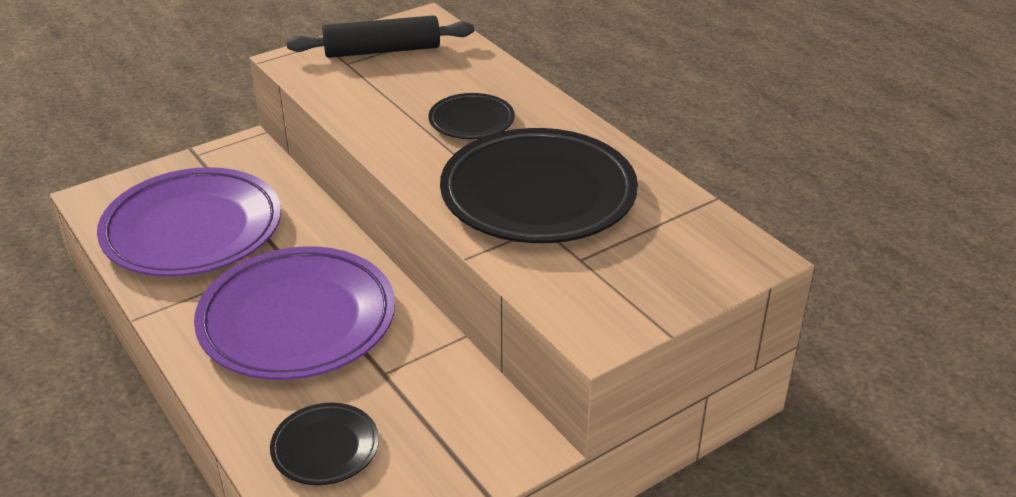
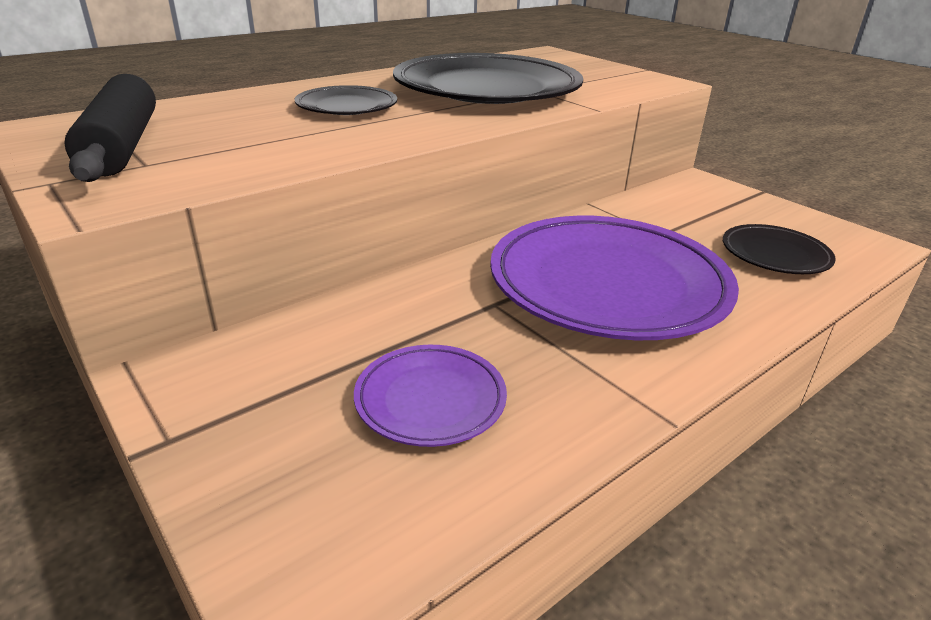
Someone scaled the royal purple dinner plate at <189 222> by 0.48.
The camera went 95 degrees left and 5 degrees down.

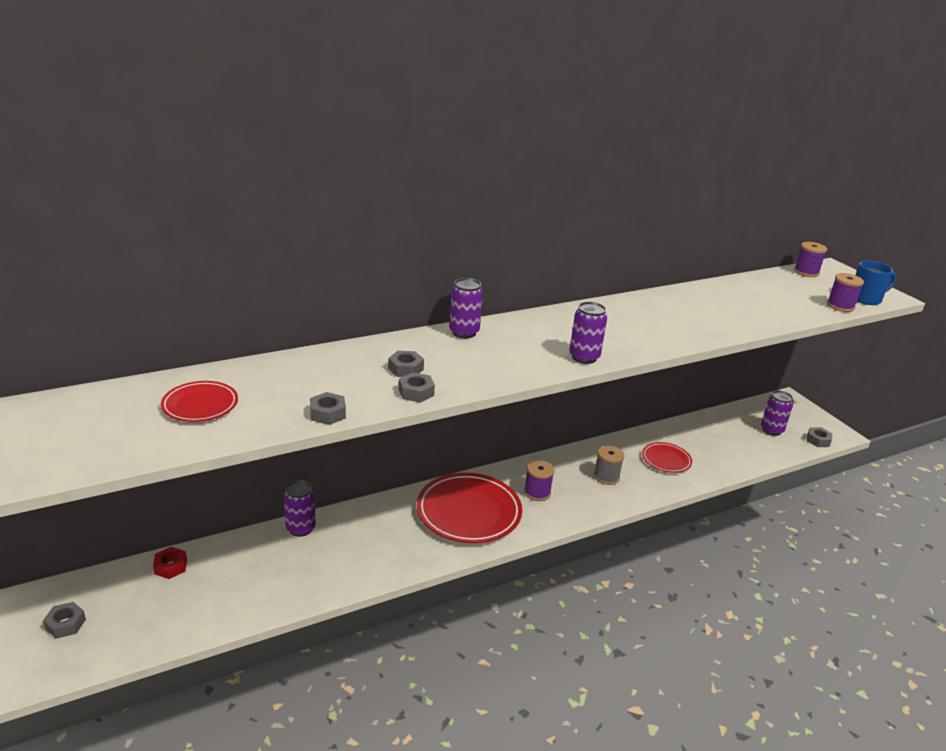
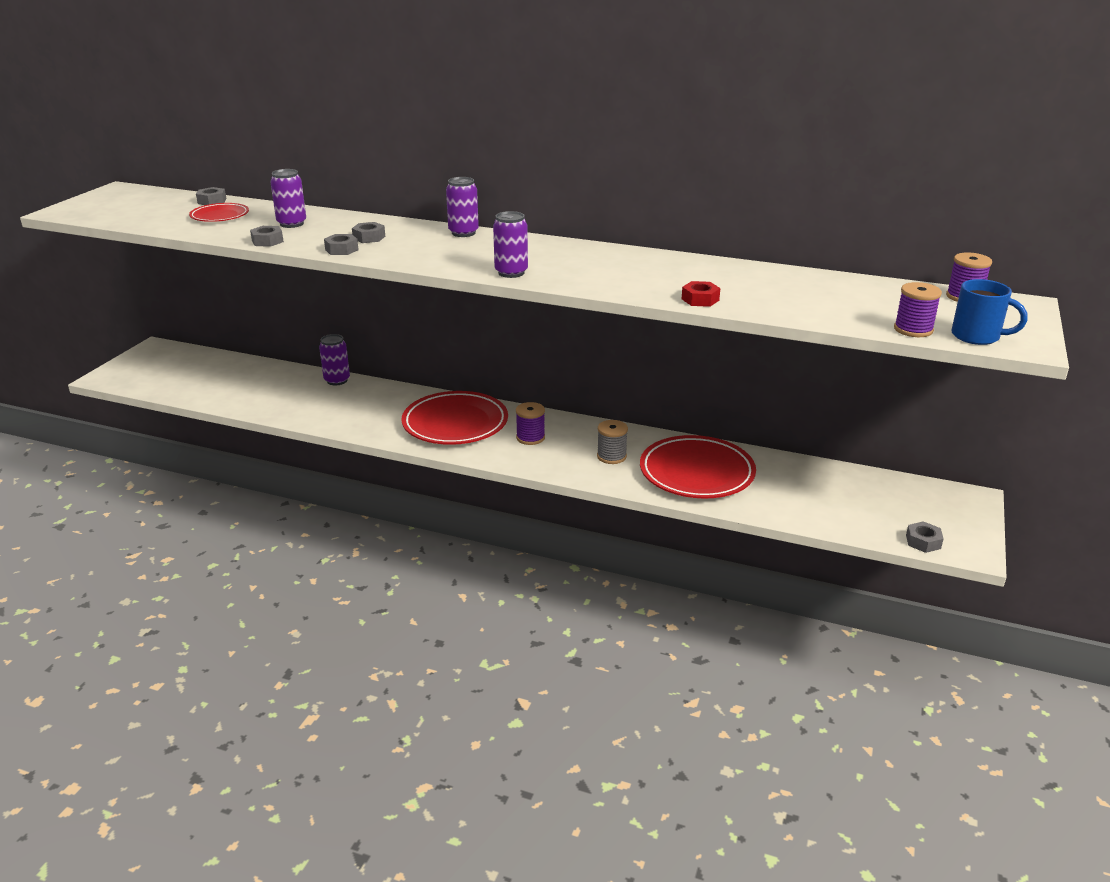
Someone carried the ash-grey nut from <64 620> to <211 196>.
Someone carried the crimson nut from <170 563> to <701 294>.
Someone carried the royal purple tin from <777 413> to <288 198>.
Someone scaled the crimson dinner plate at <667 457> by 1.89.
The camera went 50 degrees right and 0 degrees up.

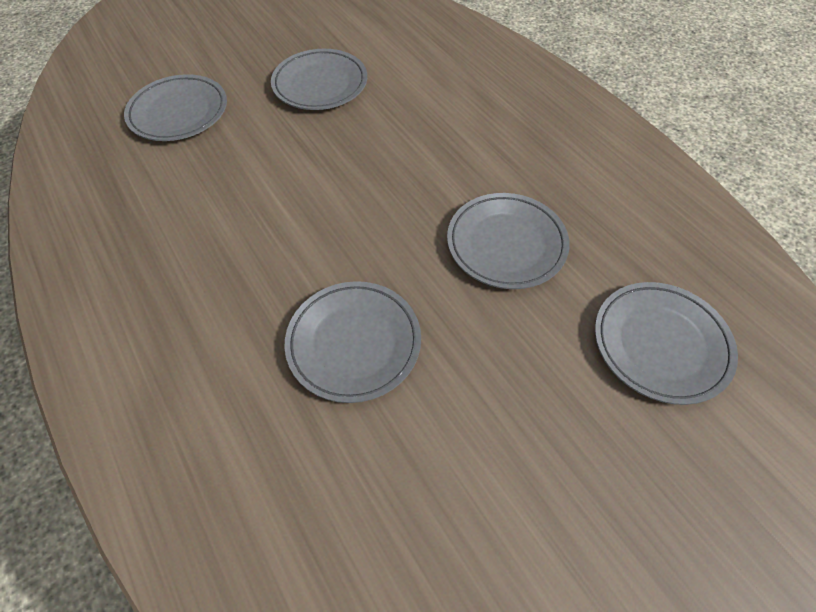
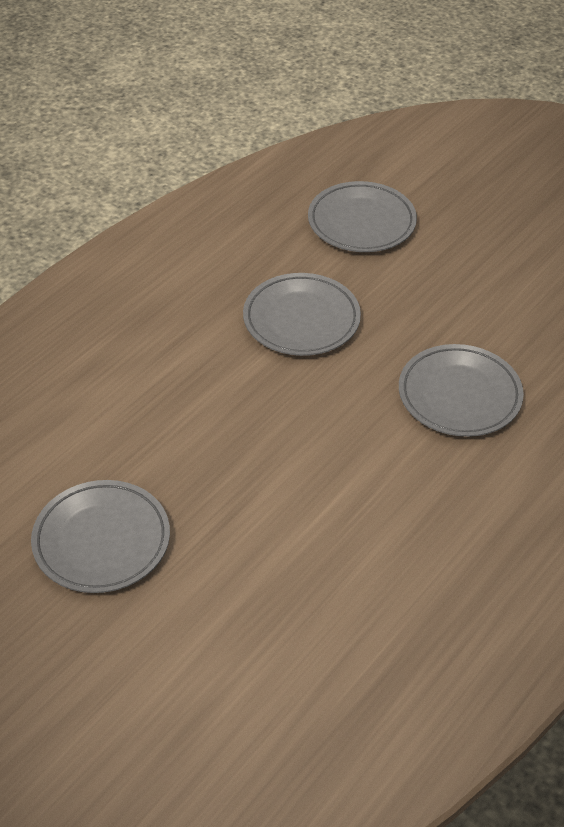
Someone took away the ash-grey dinner plate at <175 107>.
The camera went 110 degrees left and 10 degrees down.

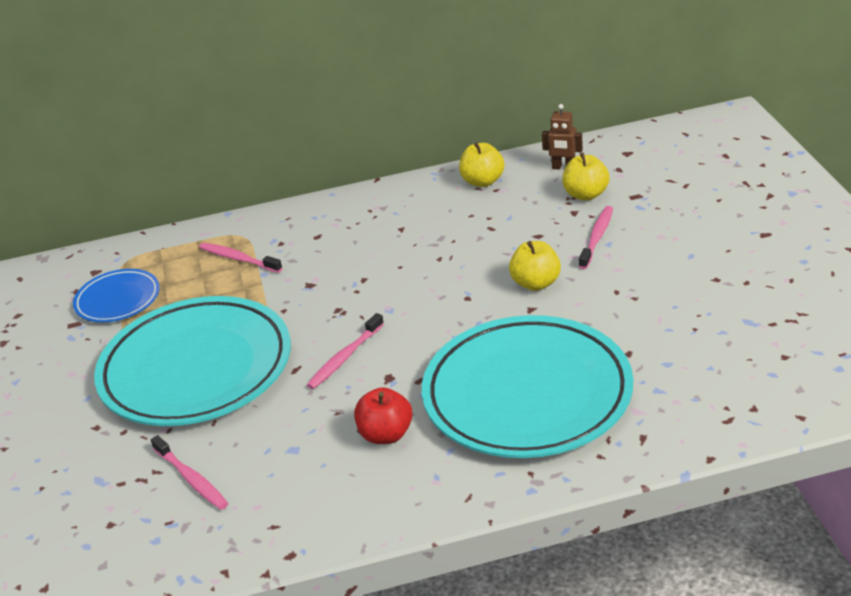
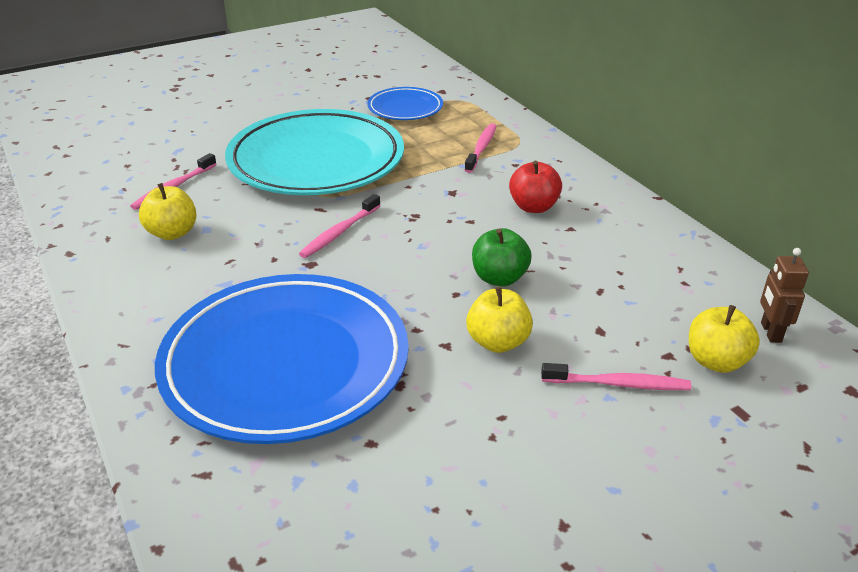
Someone put down the leaf-green apple fruit at <502 257>.
Someone carried the crimson apple fruit from <383 415> to <535 187>.
Someone carried the golden apple fruit from <482 164> to <167 211>.
Someone repainted the turquoise dinner plate at <527 386>, which became the cobalt dinner plate at <282 359>.
Someone rotated the pink dental brush at <345 351> by 75 degrees counterclockwise.
The camera went 70 degrees right and 0 degrees up.

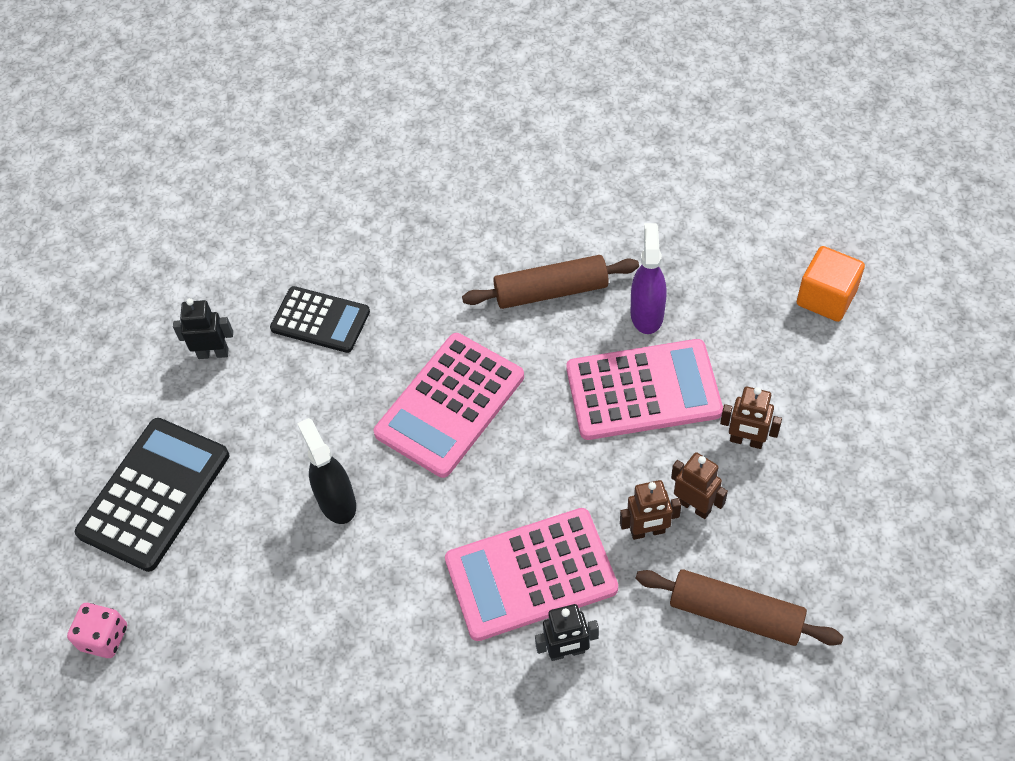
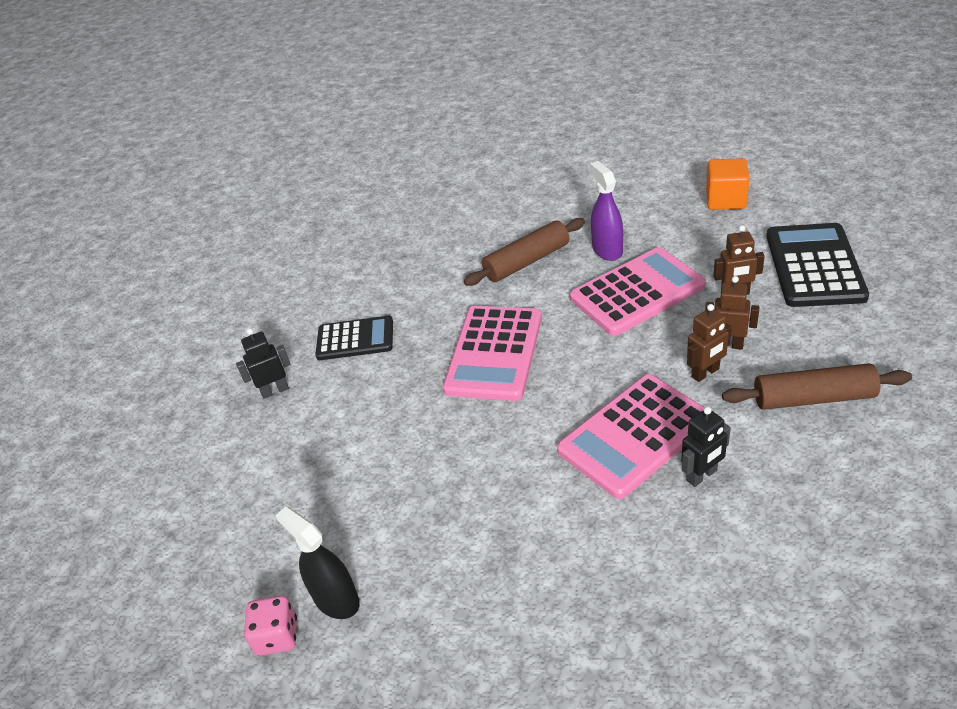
Someone carried the jet-black adding machine from <152 495> to <817 265>.
Someone carried the jet-black spray cleaner from <326 471> to <317 562>.
The camera went 20 degrees left and 15 degrees down.

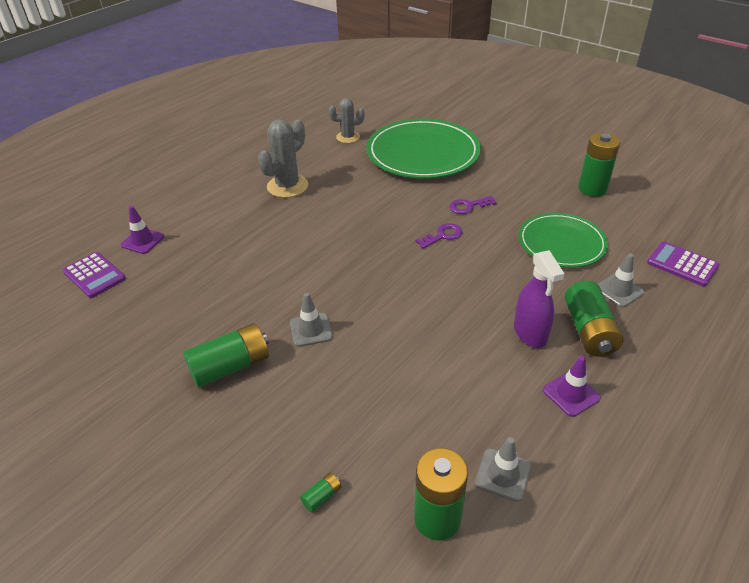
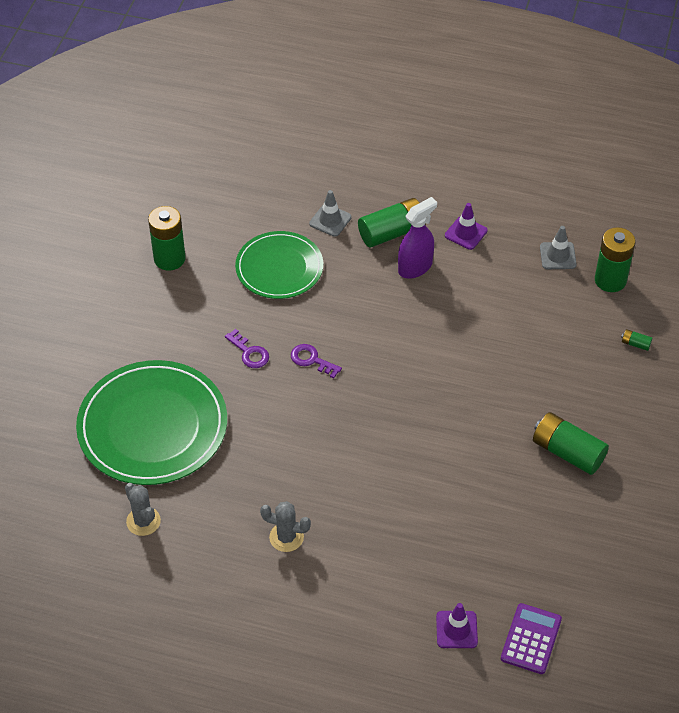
Someone took away the ash-grey traffic cone at <311 320>.
Someone took away the royal purple adding machine at <683 264>.
Someone scaled the ash-grey prickly plant at <283 158> by 0.64.
The camera went 115 degrees left and 10 degrees up.

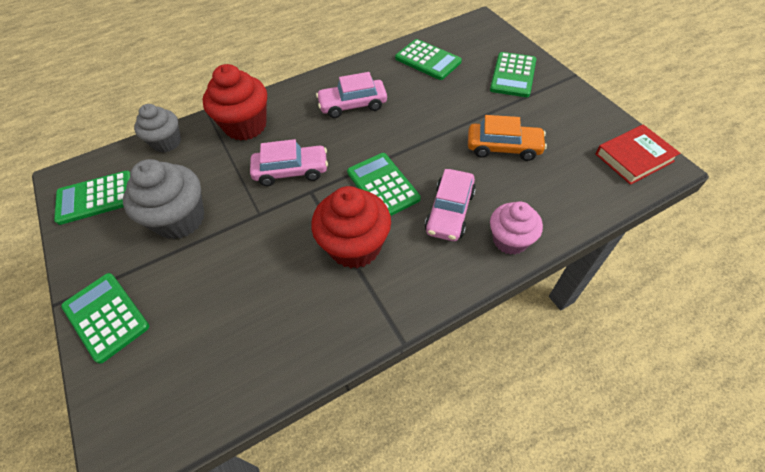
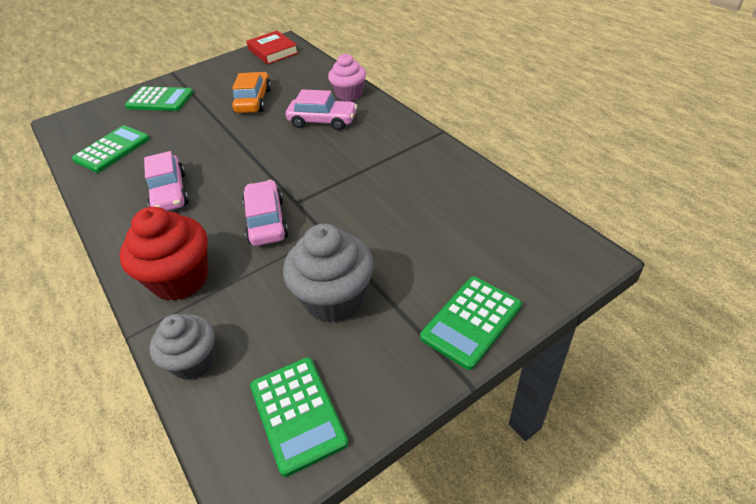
Someone took away the crimson muffin at <351 227>.
Someone took away the leaf-green adding machine at <384 184>.
The camera went 95 degrees left and 10 degrees down.

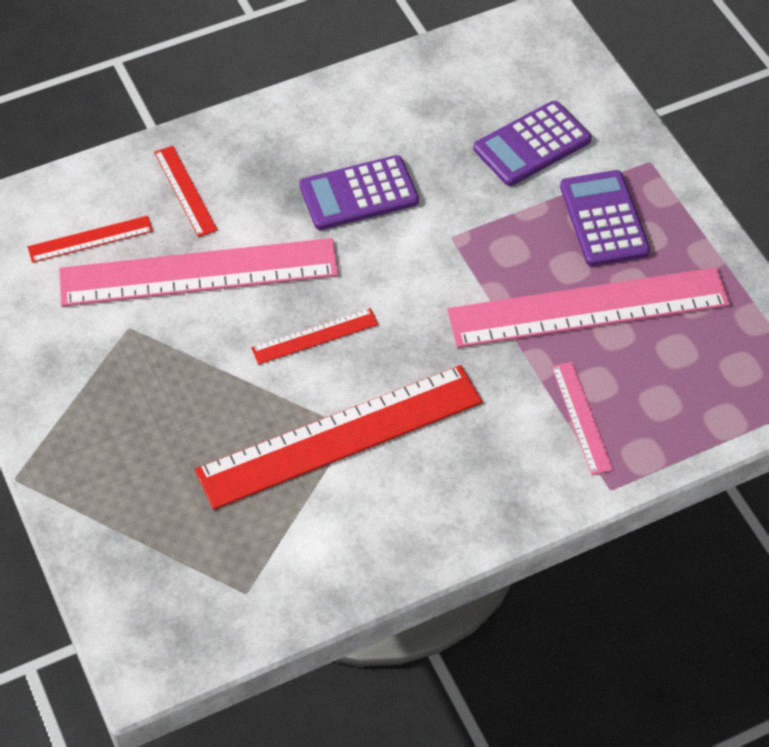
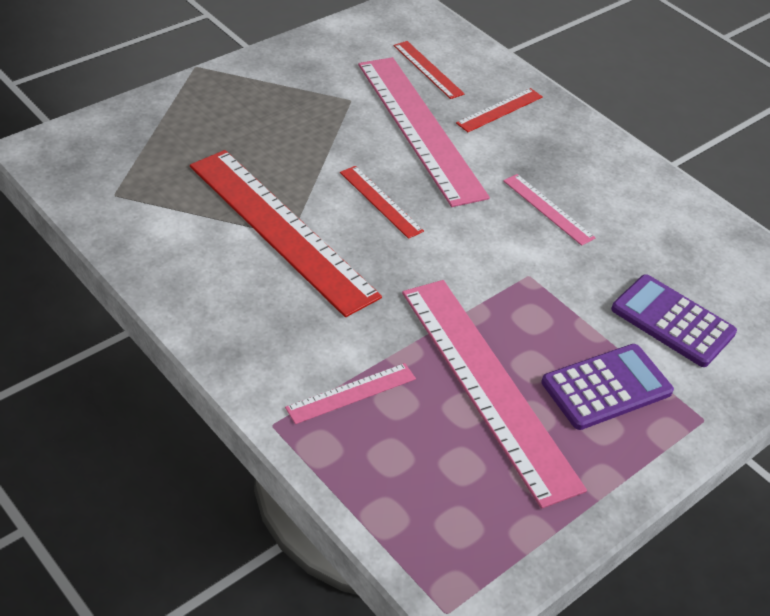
Someone swapped the royal purple adding machine at <359 192> for the pink measuring stick at <549 210>.
The camera went 70 degrees right and 10 degrees down.

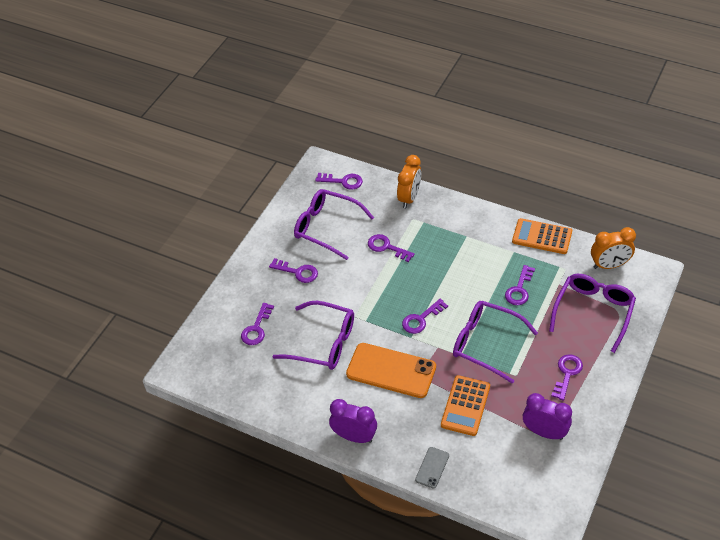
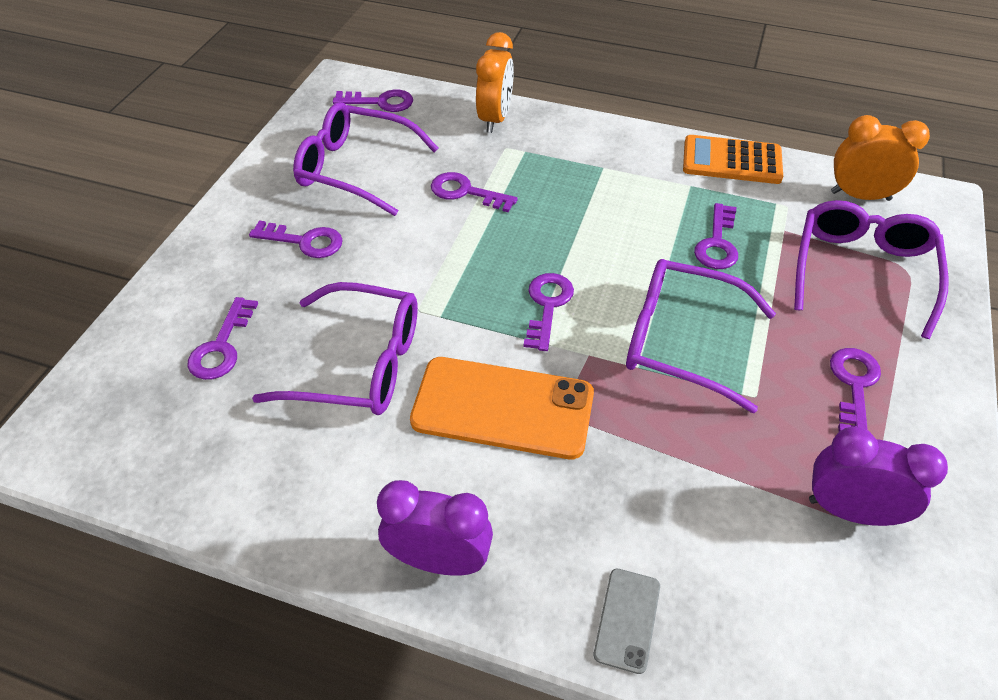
Someone took away the orange adding machine at <465 405>.
Someone rotated the royal purple latchkey at <425 316> by 150 degrees clockwise.
Someone rotated the orange bedside clock at <613 248> by 150 degrees counterclockwise.
The camera went 10 degrees left and 0 degrees up.

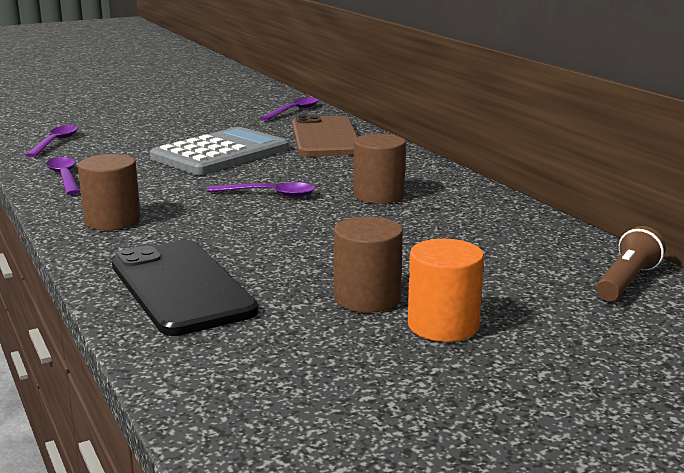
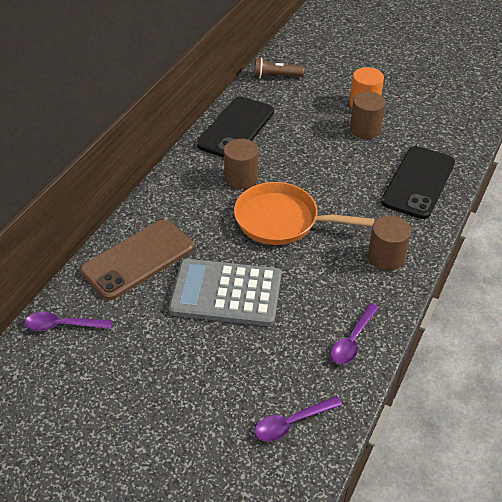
Someone put down the jet-black mobile phone at <235 127>.
Someone swapped the royal purple teaspoon at <261 189> for the orange frying pan at <304 213>.
The camera went 125 degrees left and 25 degrees up.

